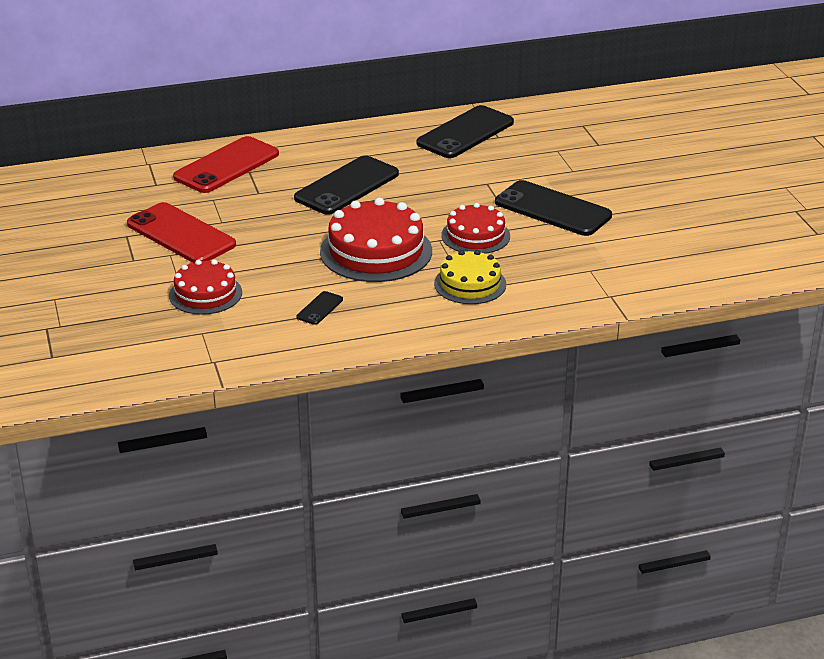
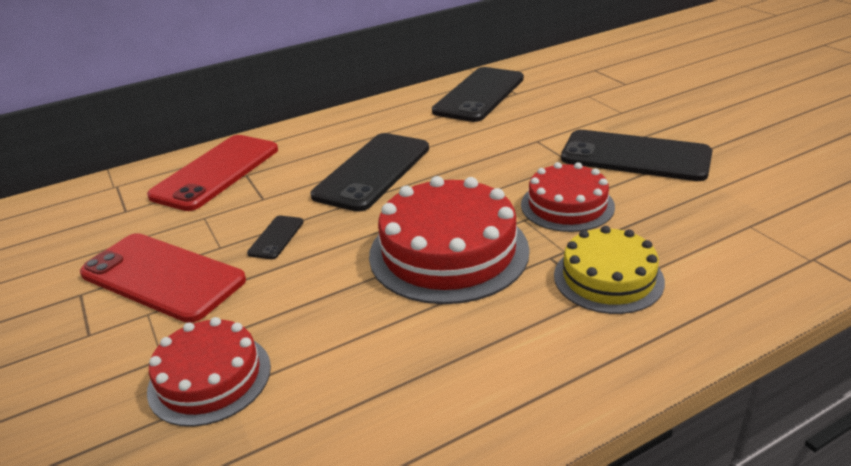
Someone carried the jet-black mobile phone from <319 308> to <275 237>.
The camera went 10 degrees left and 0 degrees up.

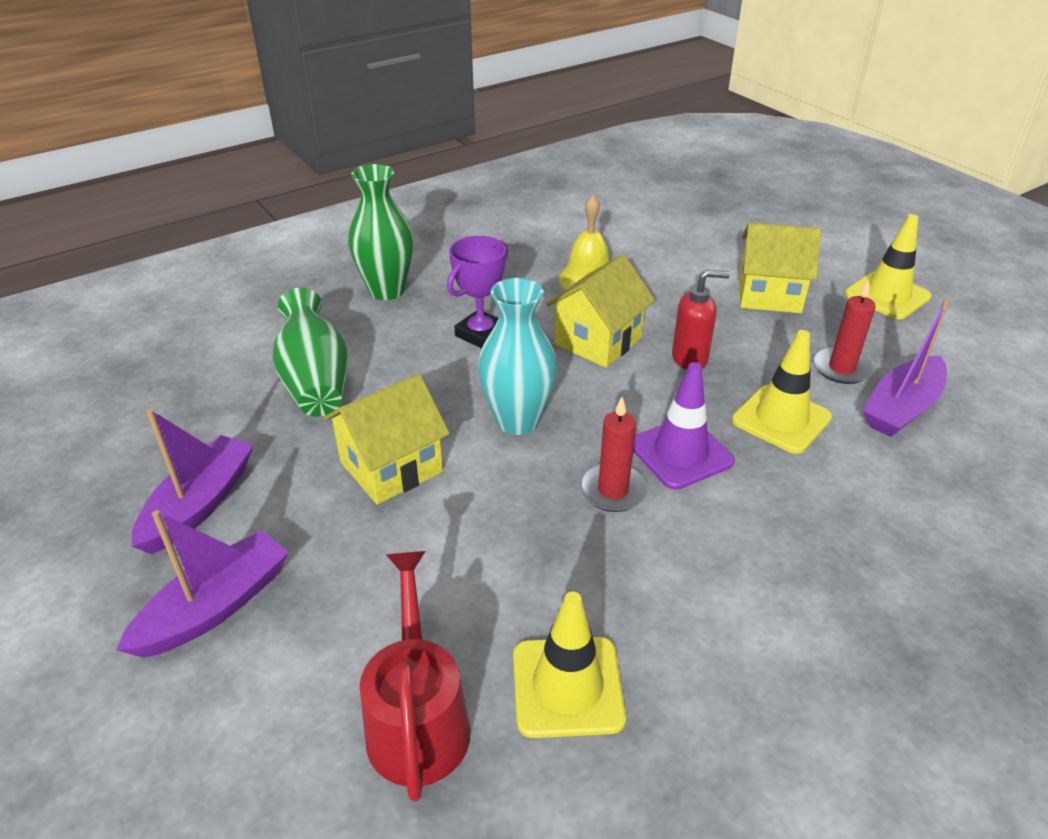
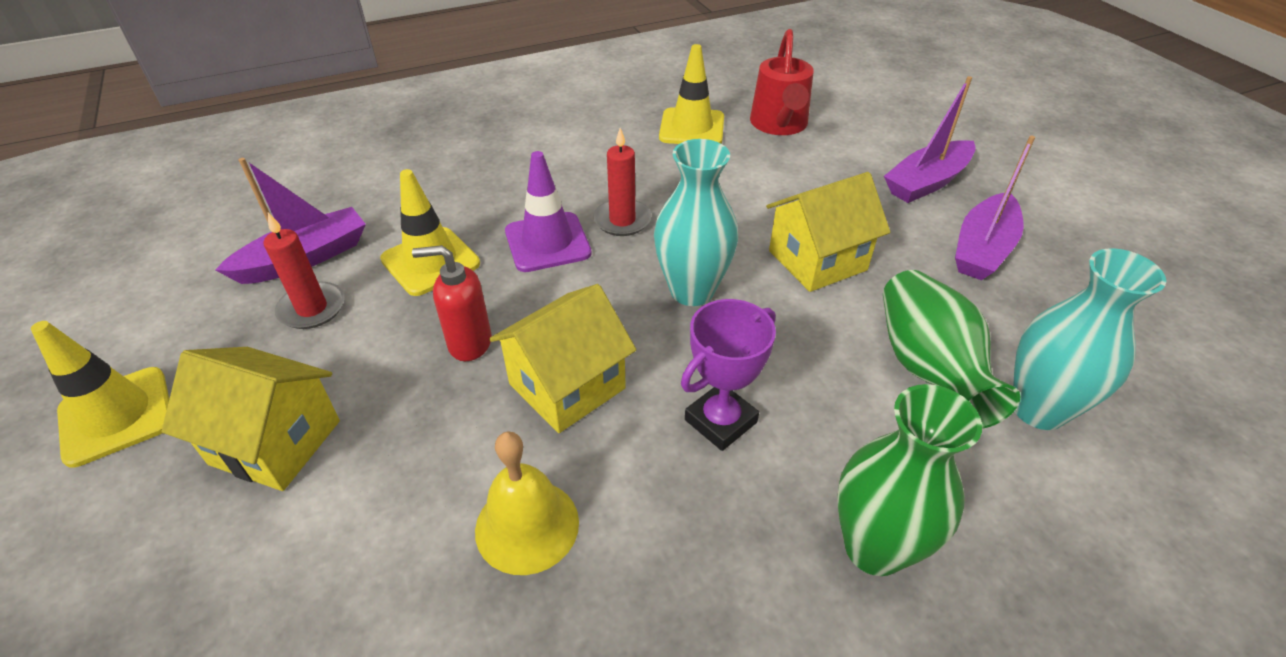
Someone put down the turquoise flower vase at <1089 339>.
The camera went 170 degrees left and 5 degrees up.

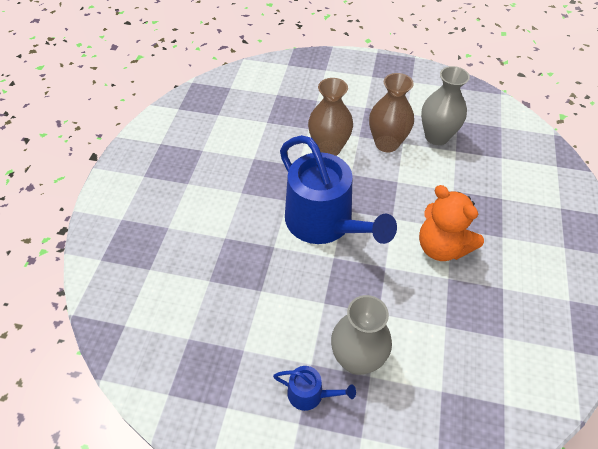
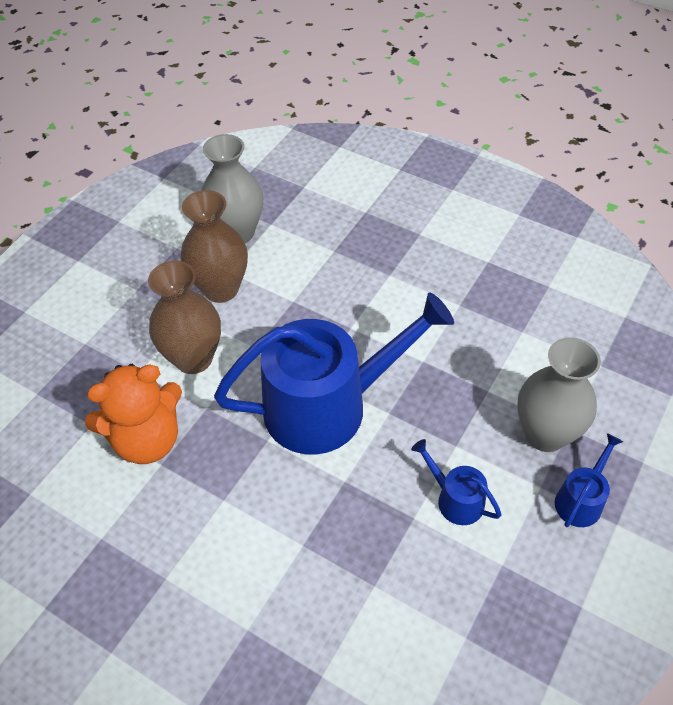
Someone put down the cobalt sprinkling can at <456 482>.
Someone carried the orange teddy bear from <451 223> to <133 414>.
The camera went 70 degrees left and 0 degrees up.

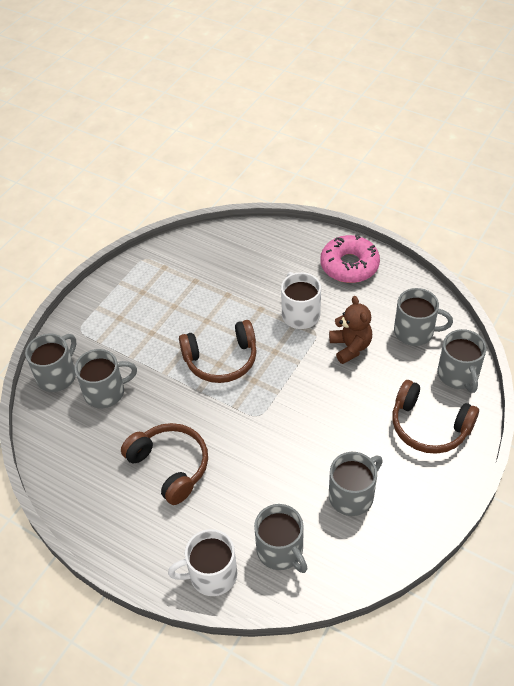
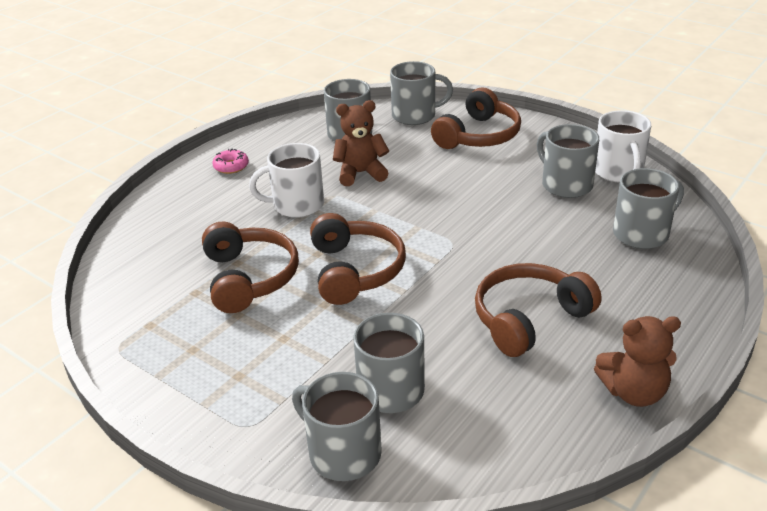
Someone put down the russet headset at <250 267>.
Someone put down the russet teddy bear at <637 361>.
Someone carried the snow-white tea mug from <202 562> to <623 146>.
Someone scaled the pink doughnut at <350 258> by 0.47.
The camera went 85 degrees left and 15 degrees down.

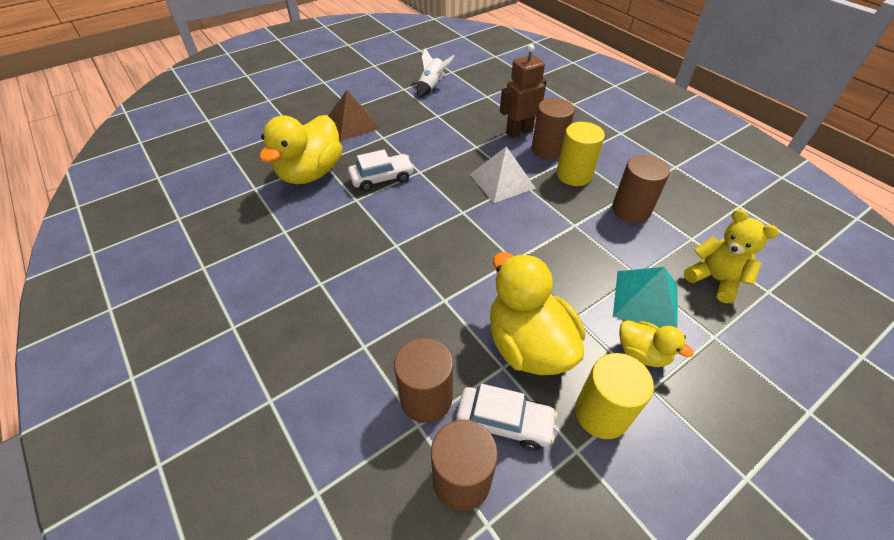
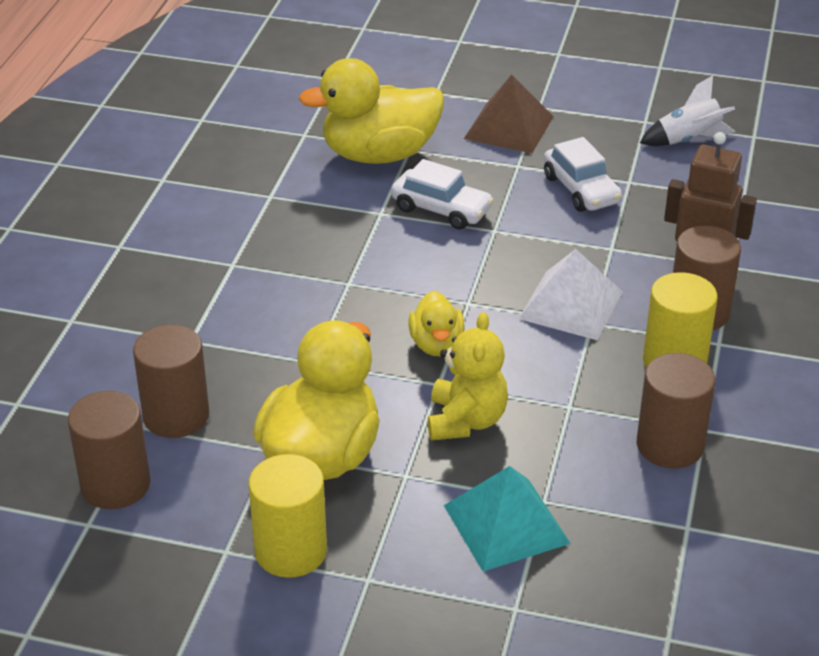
Someone carried the snow-white automobile from <506 417> to <583 174>.
Someone carried the golden rubber duck from <656 343> to <437 323>.
Someone carried the golden teddy bear from <731 256> to <468 376>.
The camera went 50 degrees right and 10 degrees down.

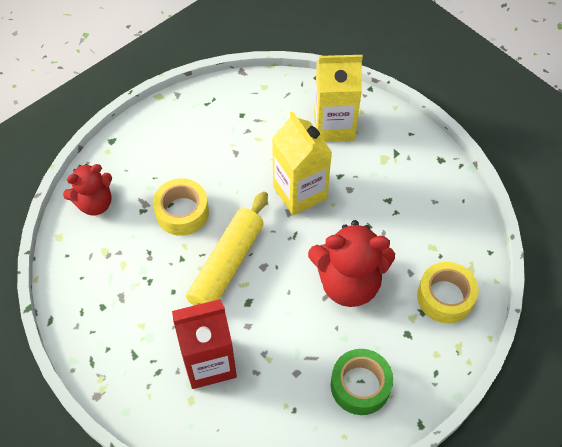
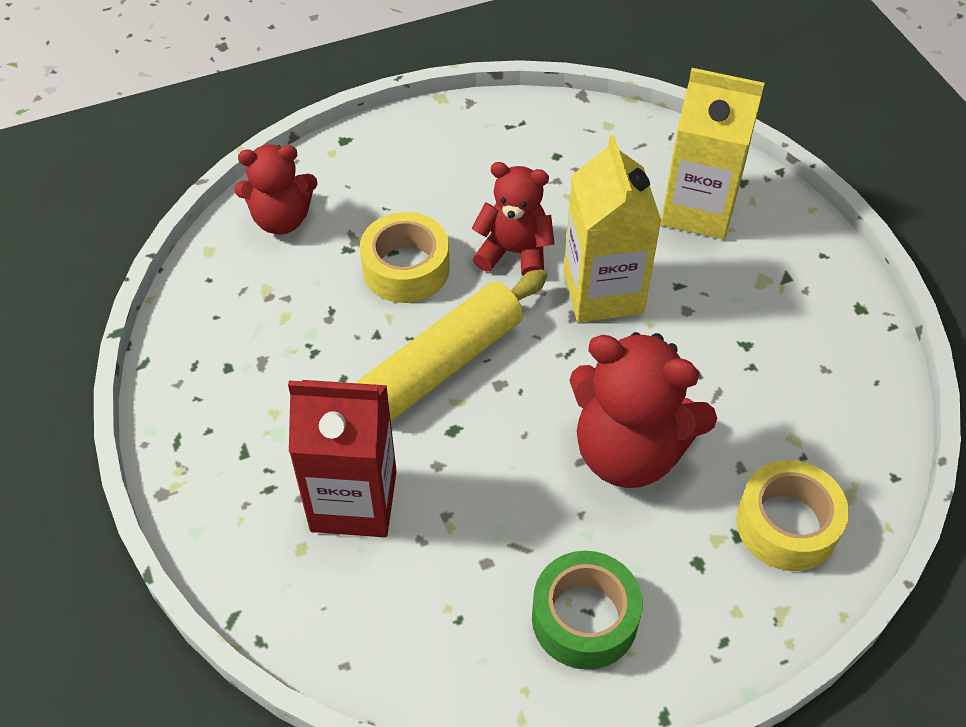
Someone put down the crimson teddy bear at <512 219>.
The camera went 20 degrees right and 5 degrees down.

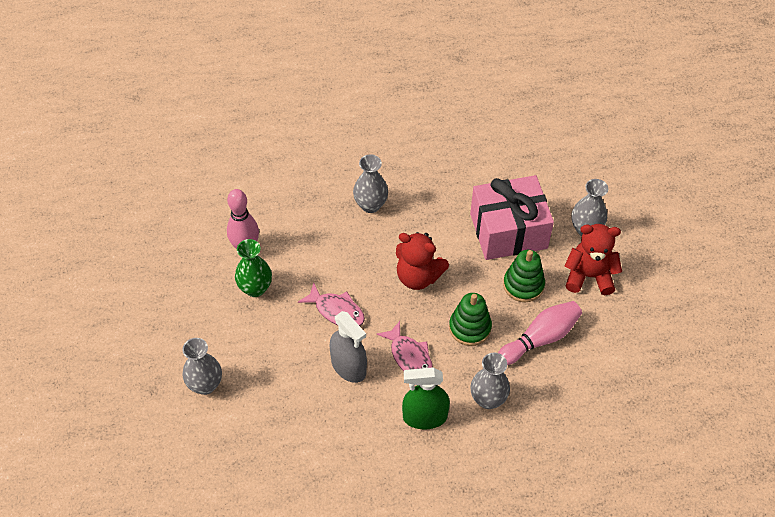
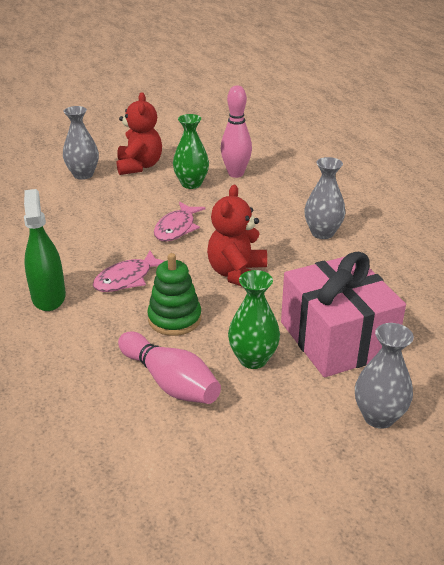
Someone took away the ash-grey spray cleaner at <348 347>.
Someone took away the ash-grey flower vase at <490 381>.
Someone carried the crimson teddy bear from <593 259> to <139 133>.
Someone swapped the leaf-green ring stacker at <524 276> for the leaf-green flower vase at <254 319>.
The camera went 80 degrees right and 20 degrees down.

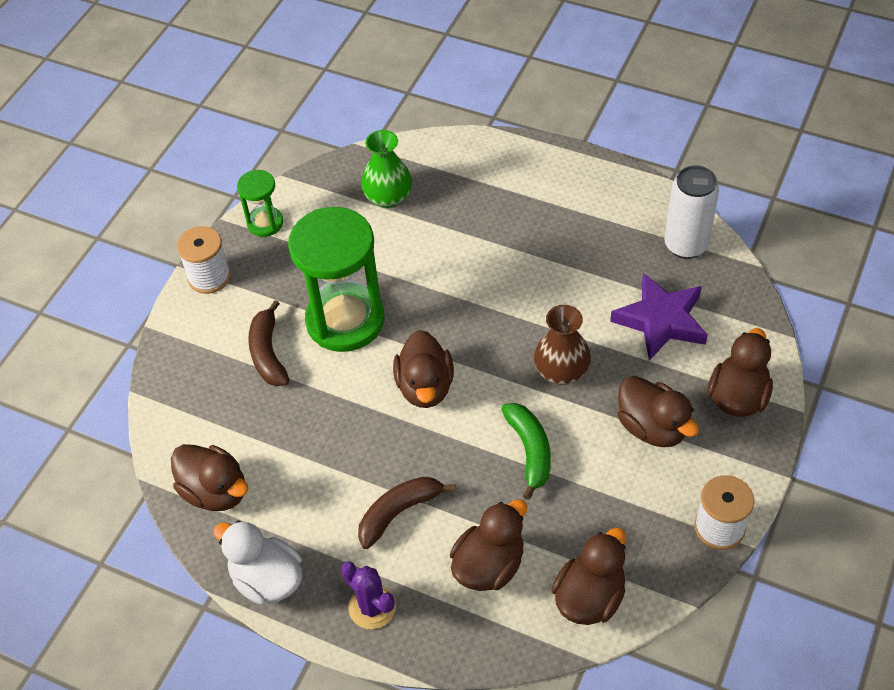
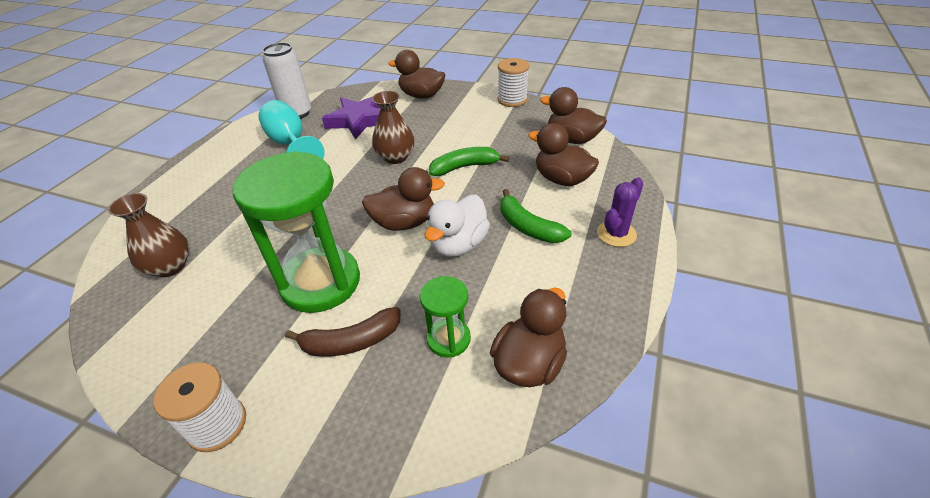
Someone took away the russet rubber duck at <658 411>.
Someone put down the turquoise chalice at <291 129>.
Someone carried the snow-white rubber duck from <258 563> to <457 226>.
Someone carried the leaf-green hourglass from <260 203> to <445 317>.
Someone repainted the russet banana at <407 513>, which became the leaf-green banana at <536 216>.
Someone repainted the leaf-green flower vase at <386 169>, which became the russet flower vase at <148 235>.
The camera went 95 degrees left and 10 degrees down.

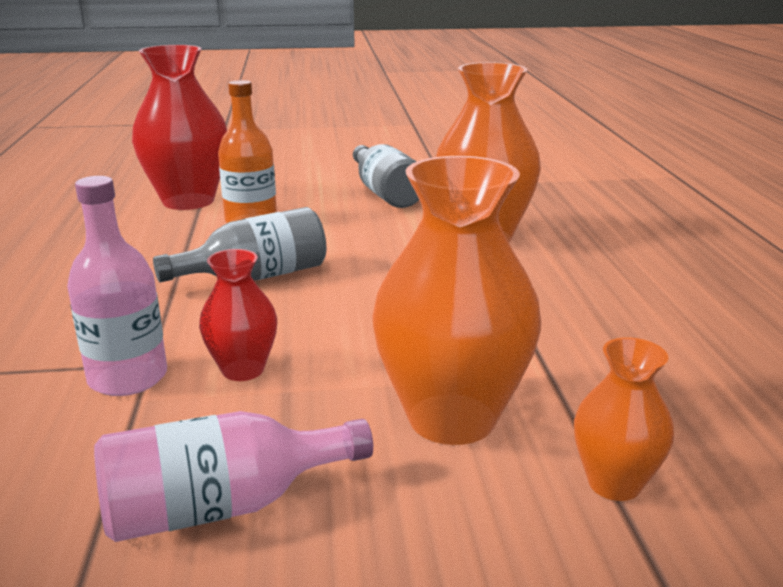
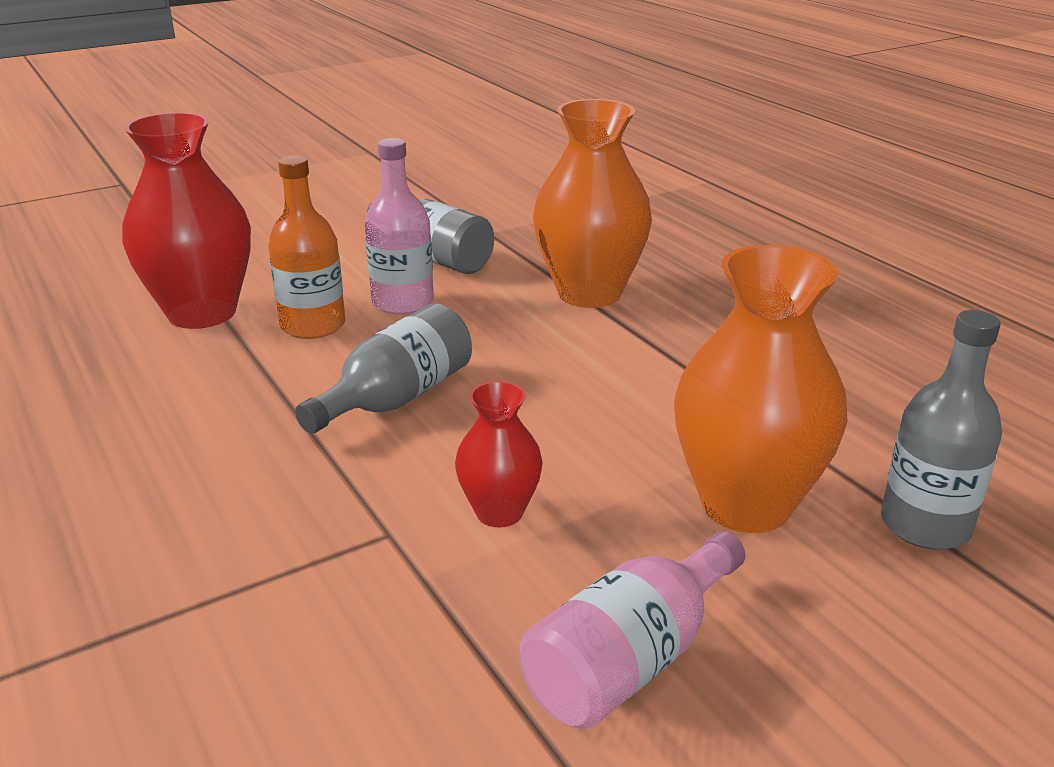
Someone carried the pink drink bottle from <117 286> to <399 226>.
Someone swapped the orange flower vase at <624 419> for the ash-grey drink bottle at <941 430>.
The camera went 25 degrees left and 5 degrees up.

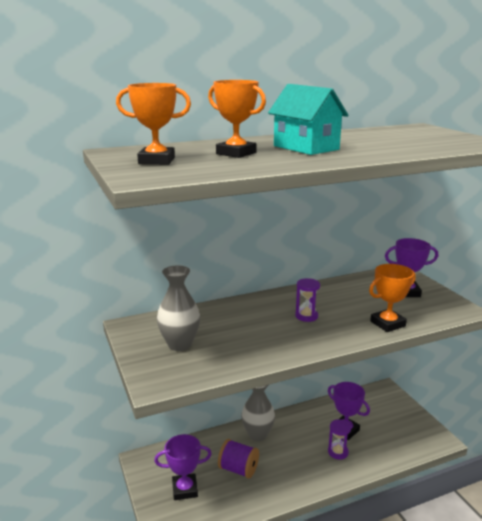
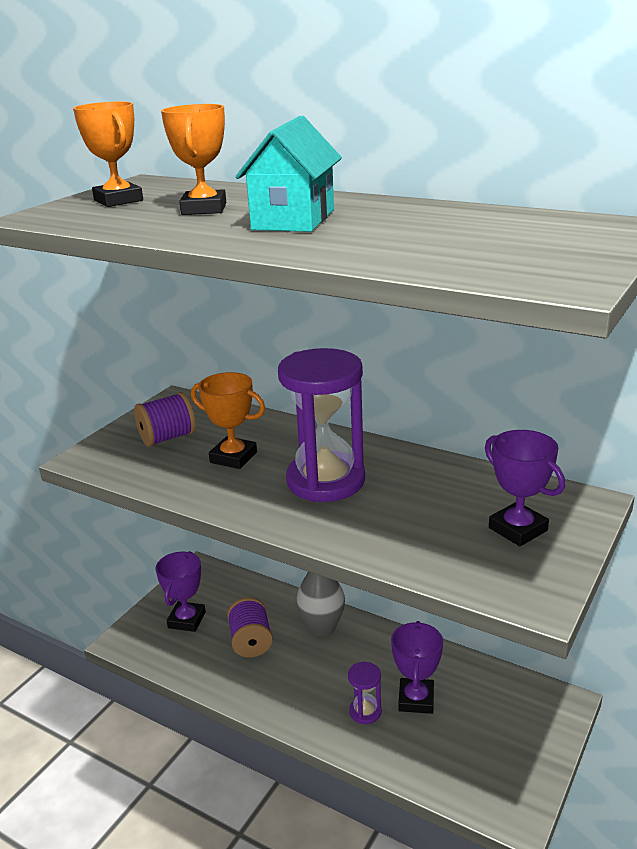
Someone carried the orange award cup from <392 298> to <228 420>.
Someone swapped the ash-grey flower vase at <178 308> for the royal purple spool at <165 419>.
Someone rotated the royal purple award cup at <182 467> by 60 degrees clockwise.
Someone scaled the royal purple hourglass at <307 300> by 2.25.
The camera went 55 degrees right and 5 degrees up.

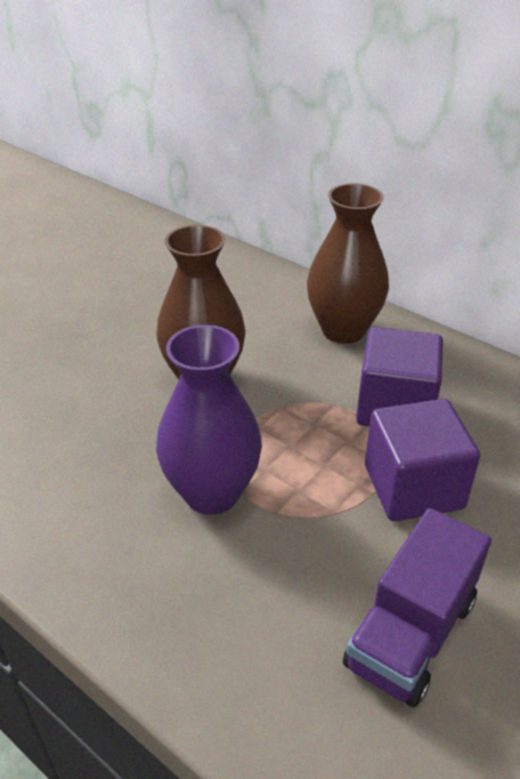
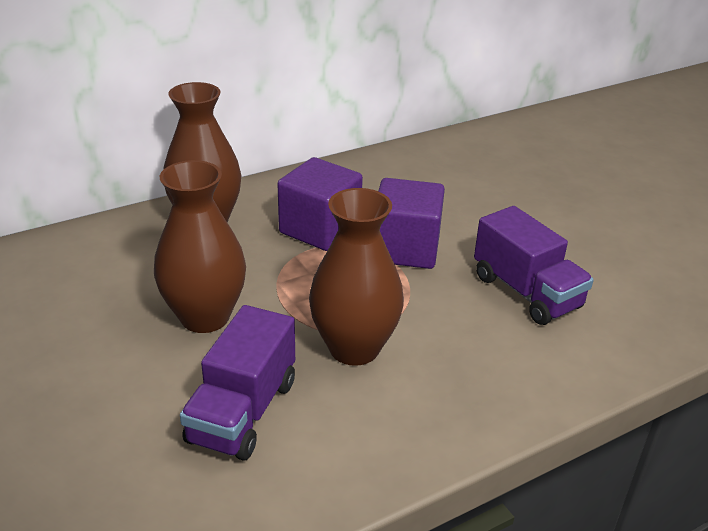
Someone put down the royal purple lorry at <237 383>.
Someone repainted the royal purple flower vase at <209 420>, which became the russet flower vase at <356 277>.
The camera went 70 degrees left and 5 degrees down.

